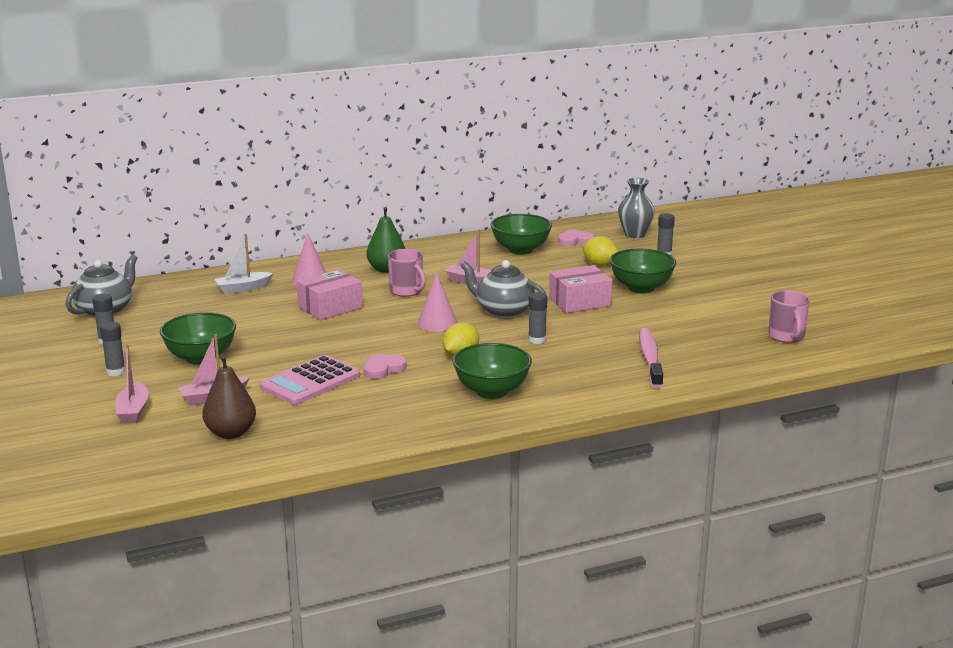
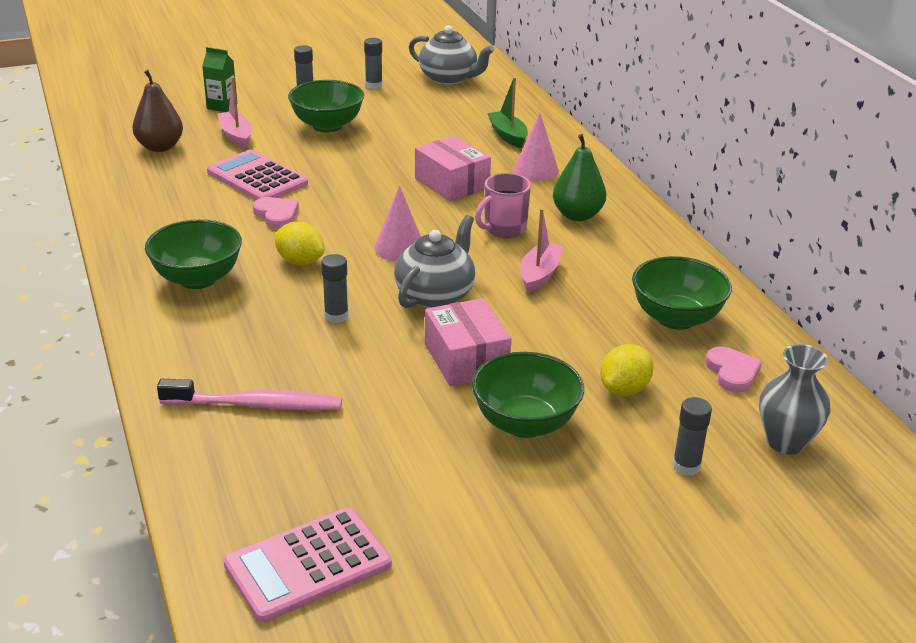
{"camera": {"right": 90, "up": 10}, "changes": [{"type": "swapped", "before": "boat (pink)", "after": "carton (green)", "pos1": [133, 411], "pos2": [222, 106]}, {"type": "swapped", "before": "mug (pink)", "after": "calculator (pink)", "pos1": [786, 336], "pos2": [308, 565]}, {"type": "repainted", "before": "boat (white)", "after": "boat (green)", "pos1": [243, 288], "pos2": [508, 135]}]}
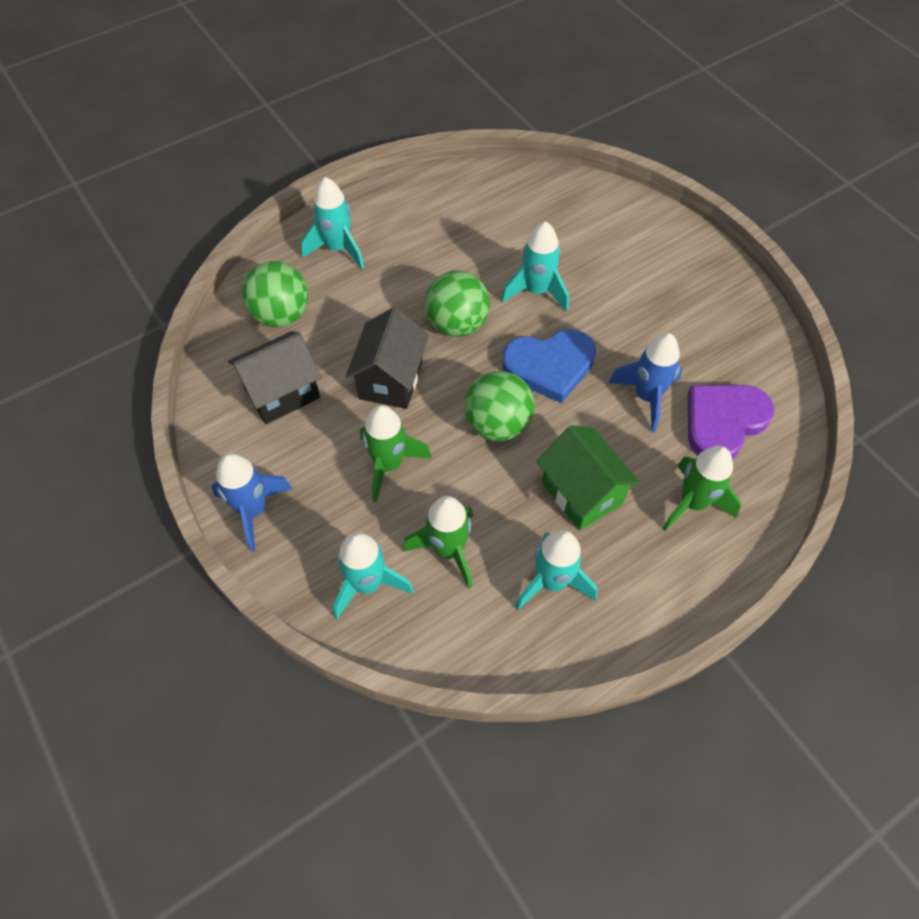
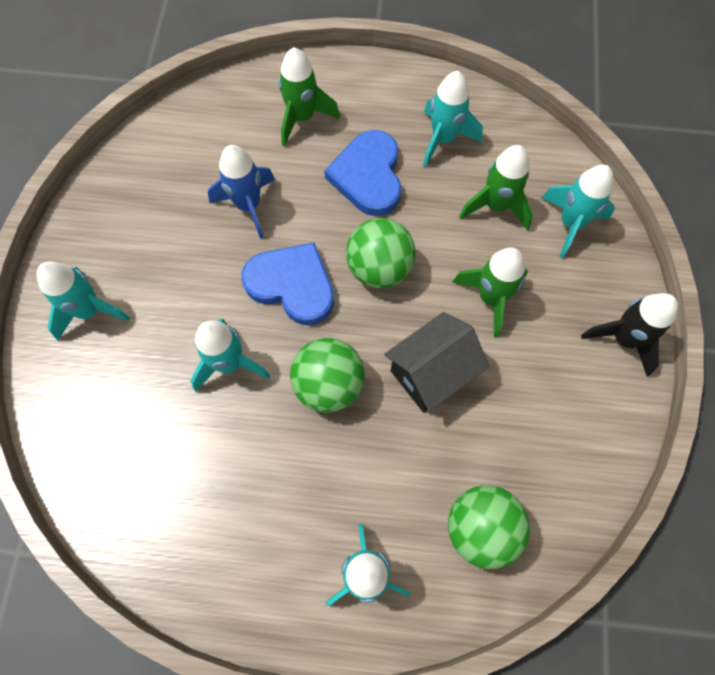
{"camera": {"right": -140, "up": 10}, "changes": [{"type": "gone", "before": "house (black)", "pos1": [282, 393]}, {"type": "gone", "before": "heart (purple)", "pos1": [723, 422]}, {"type": "new", "after": "rocket (turquoise)", "pos2": [89, 310]}, {"type": "swapped", "before": "house (green)", "after": "heart (blue)", "pos1": [582, 493], "pos2": [368, 176]}, {"type": "repainted", "before": "rocket (blue)", "after": "rocket (black)", "pos1": [253, 510], "pos2": [624, 339]}]}
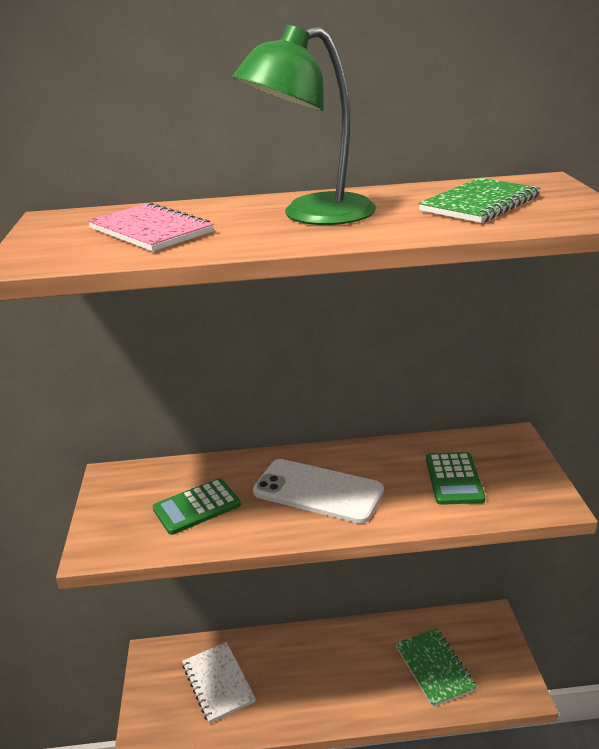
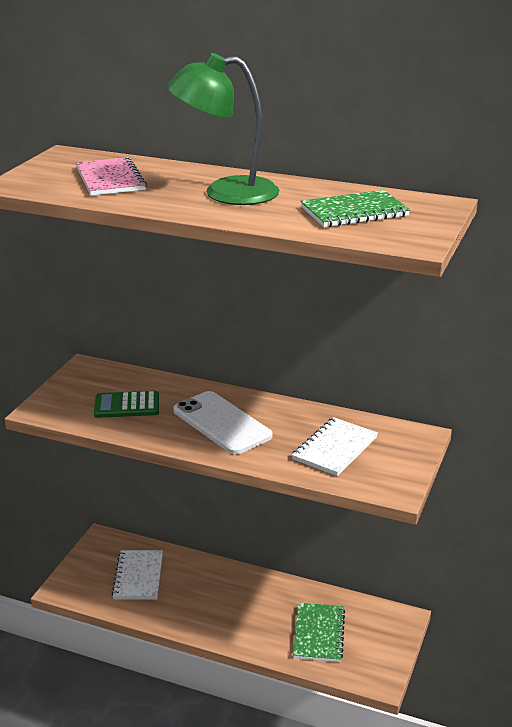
{"camera": {"right": 25, "up": 0}, "changes": [{"type": "swapped", "before": "calculator (green)", "after": "notebook (white)", "pos1": [454, 479], "pos2": [335, 448]}]}
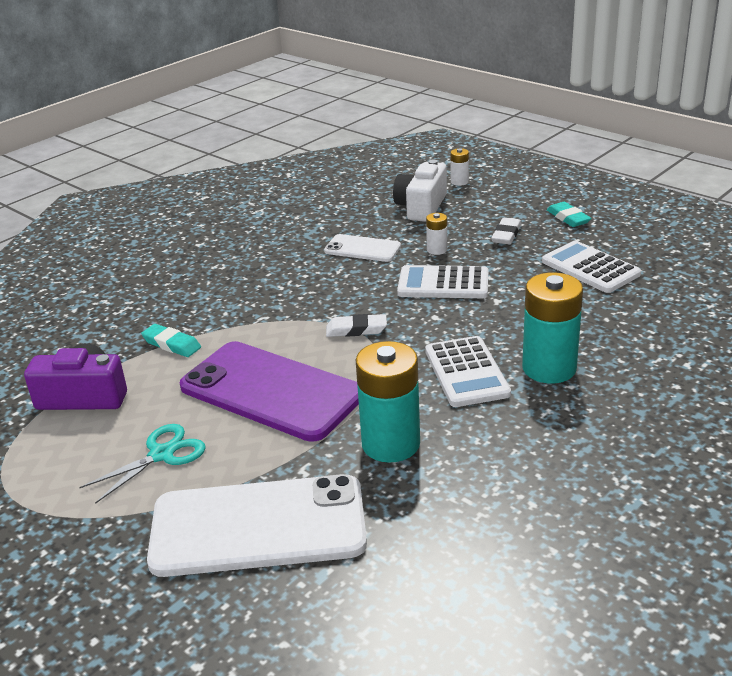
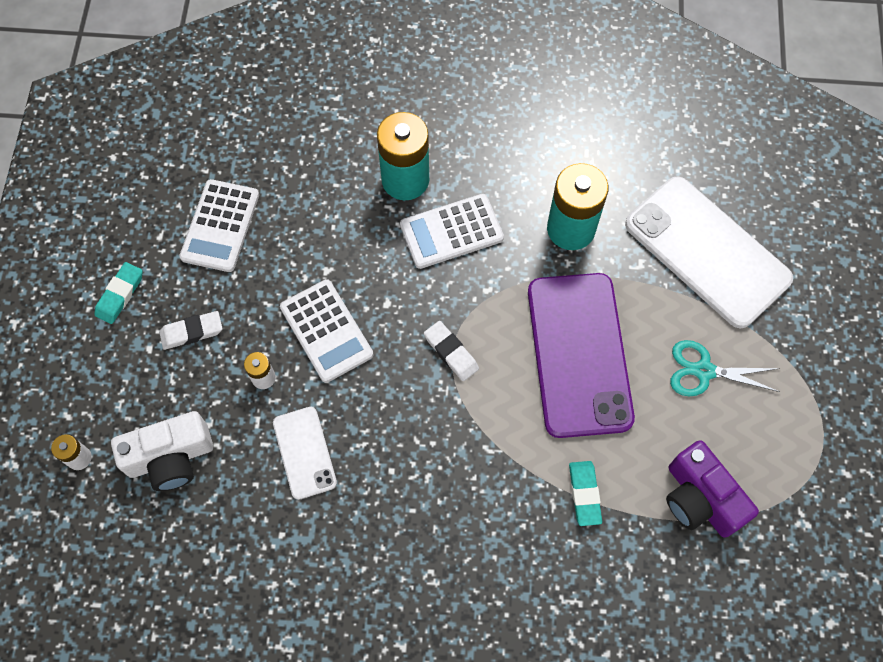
{"camera": {"right": -130, "up": 35}, "changes": [{"type": "rotated", "before": "calculator (white)", "pos1": [466, 372], "pos2": [451, 231], "turn": -150}]}
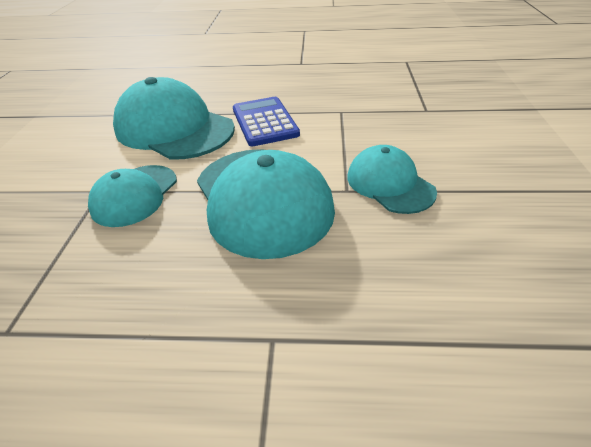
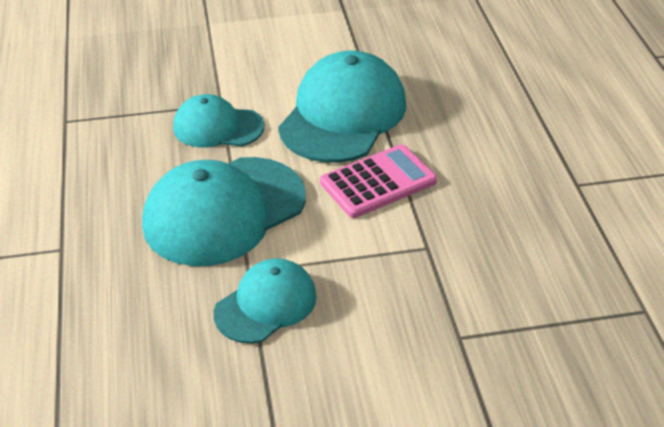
{"camera": {"right": 75, "up": 0}, "changes": [{"type": "repainted", "before": "calculator (blue)", "after": "calculator (pink)", "pos1": [264, 122], "pos2": [378, 182]}]}
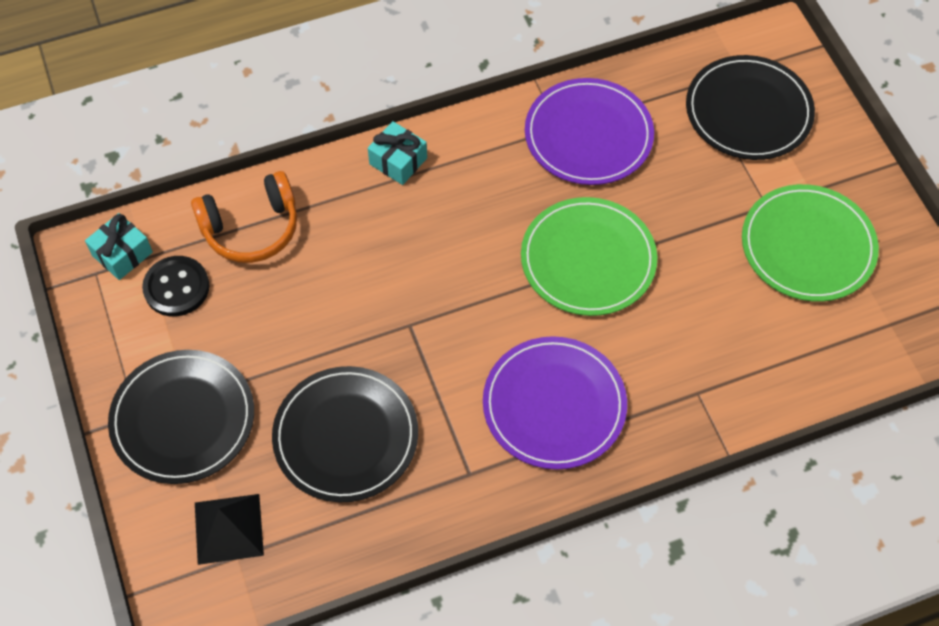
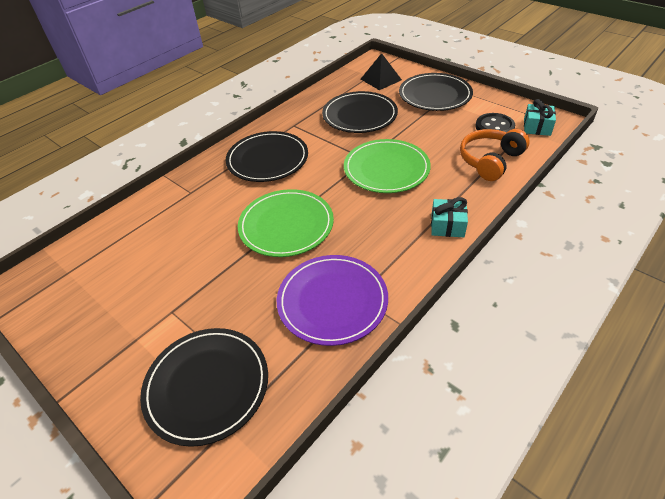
{"camera": {"right": 155, "up": -15}, "changes": [{"type": "shifted", "before": "plate (green)", "pos1": [807, 246], "pos2": [386, 169]}, {"type": "repainted", "before": "plate (purple)", "after": "plate (black)", "pos1": [554, 405], "pos2": [267, 159]}]}
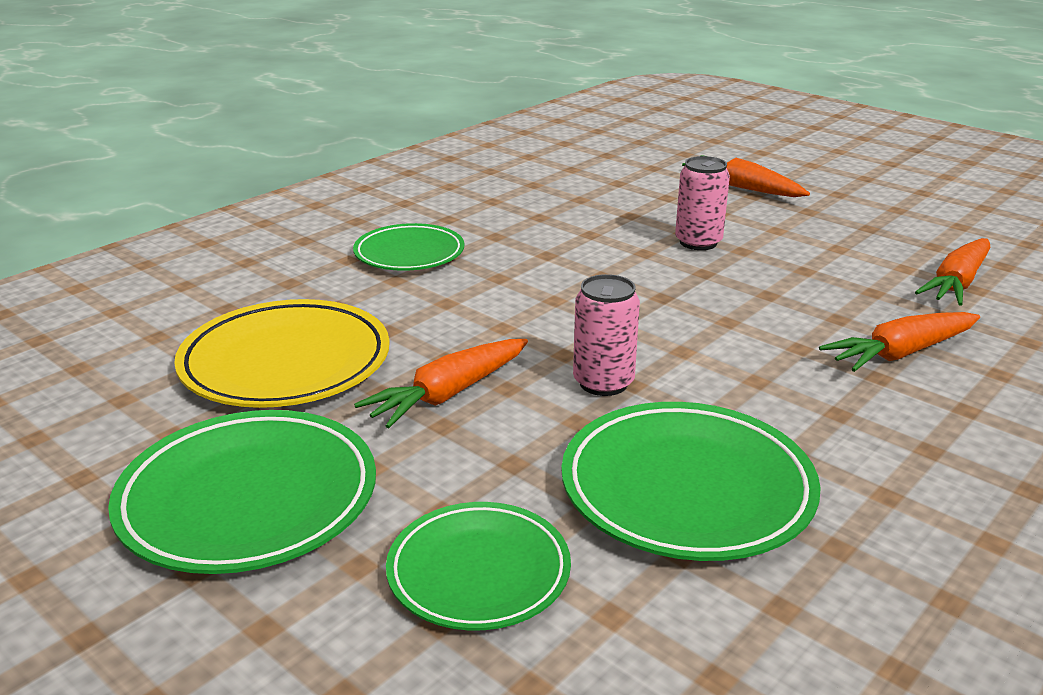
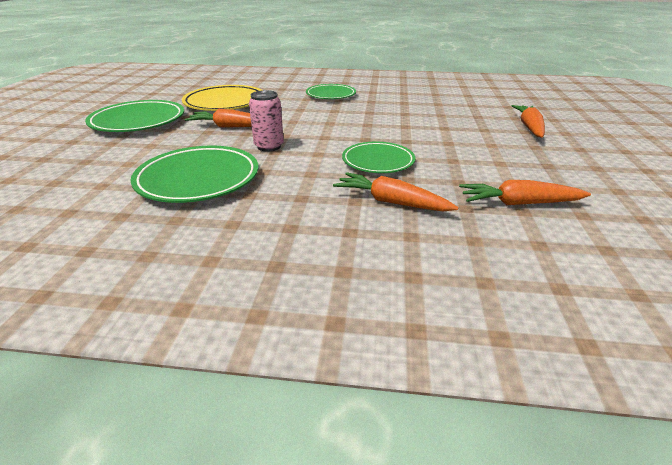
{"camera": {"right": 55, "up": 5}, "changes": [{"type": "gone", "before": "can (pink)", "pos1": [698, 242]}, {"type": "shifted", "before": "plate (green)", "pos1": [478, 572], "pos2": [378, 161]}]}
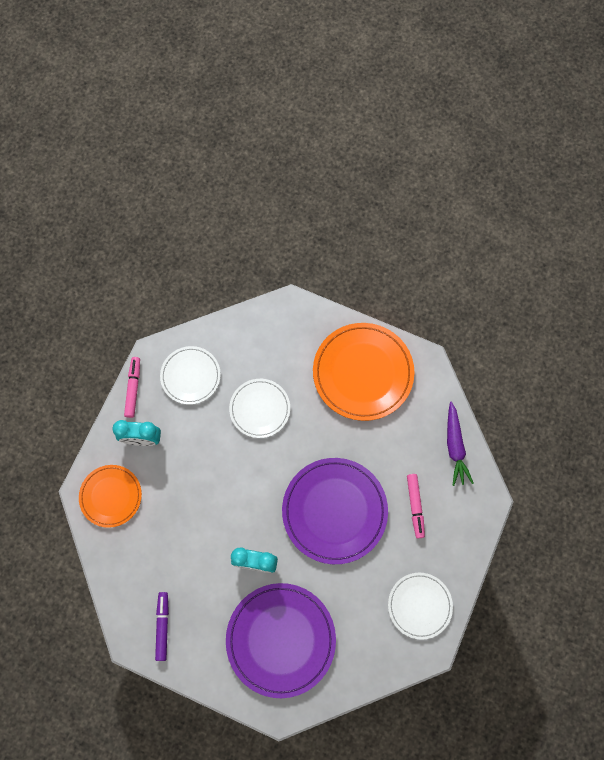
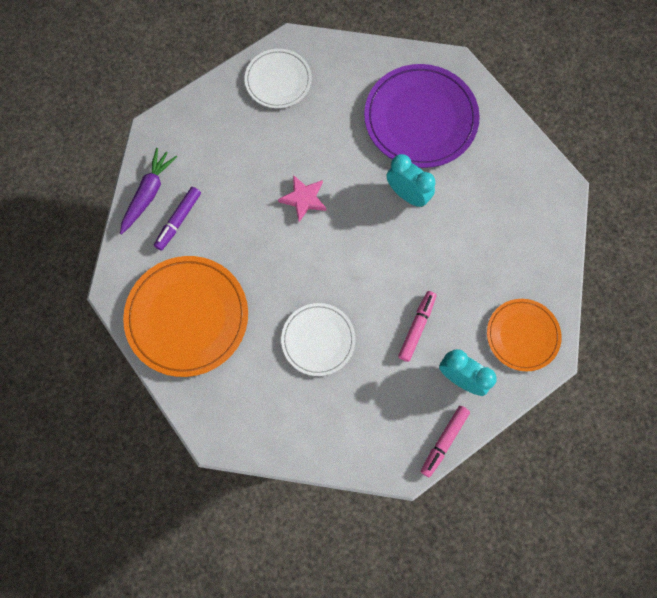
{"camera": {"right": -150, "up": 0}, "changes": [{"type": "gone", "before": "plate (white)", "pos1": [190, 376]}, {"type": "shifted", "before": "marker (purple)", "pos1": [162, 626], "pos2": [178, 220]}, {"type": "shifted", "before": "marker (pink)", "pos1": [415, 506], "pos2": [417, 327]}, {"type": "swapped", "before": "plate (purple)", "after": "star (pink)", "pos1": [334, 511], "pos2": [304, 199]}]}
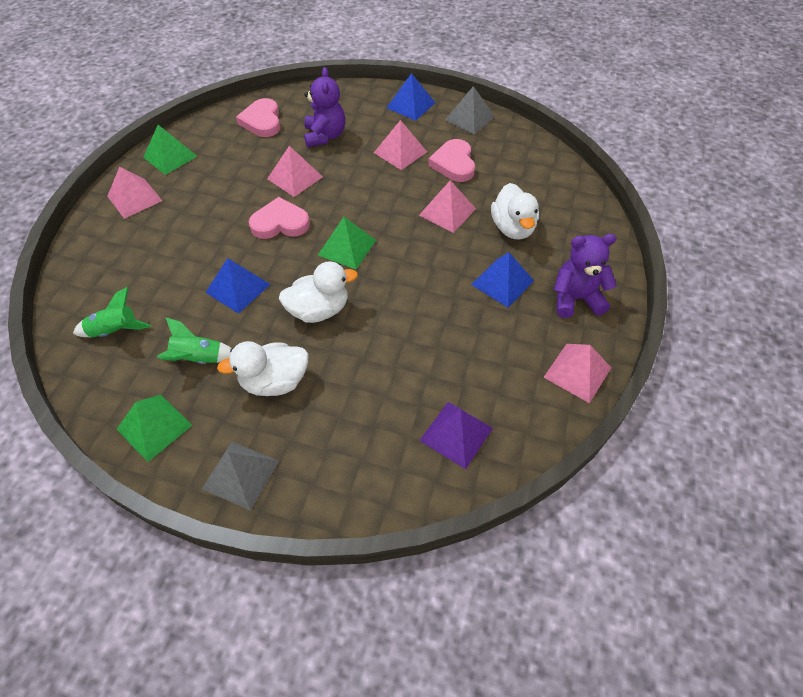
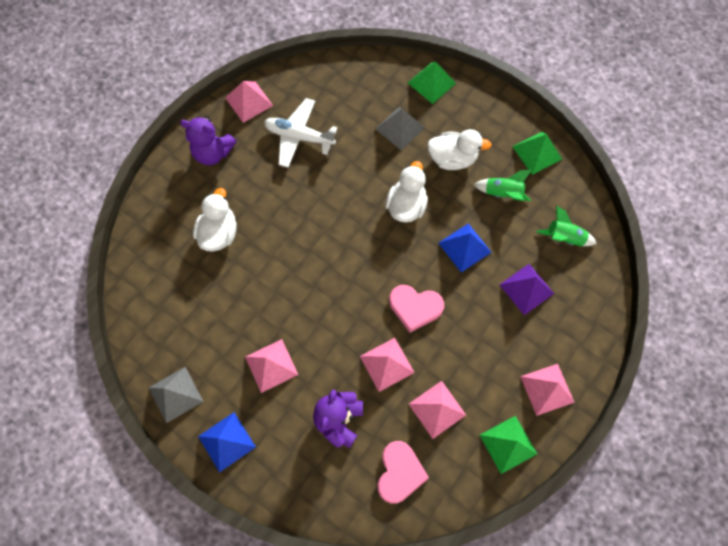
{"camera": {"right": -160, "up": 15}, "changes": [{"type": "gone", "before": "heart (pink)", "pos1": [454, 164]}, {"type": "gone", "before": "pyramid (blue)", "pos1": [502, 282]}, {"type": "new", "after": "plane (white)", "pos2": [299, 137]}, {"type": "shifted", "before": "pyramid (grey)", "pos1": [240, 474], "pos2": [400, 128]}, {"type": "shifted", "before": "pyramid (green)", "pos1": [347, 247], "pos2": [431, 83]}, {"type": "shifted", "before": "pyramid (pink)", "pos1": [447, 212], "pos2": [437, 409]}, {"type": "shifted", "before": "pyramid (purple)", "pos1": [456, 434], "pos2": [526, 289]}, {"type": "rotated", "before": "duck (white)", "pos1": [319, 310], "pos2": [406, 206], "turn": 105}]}
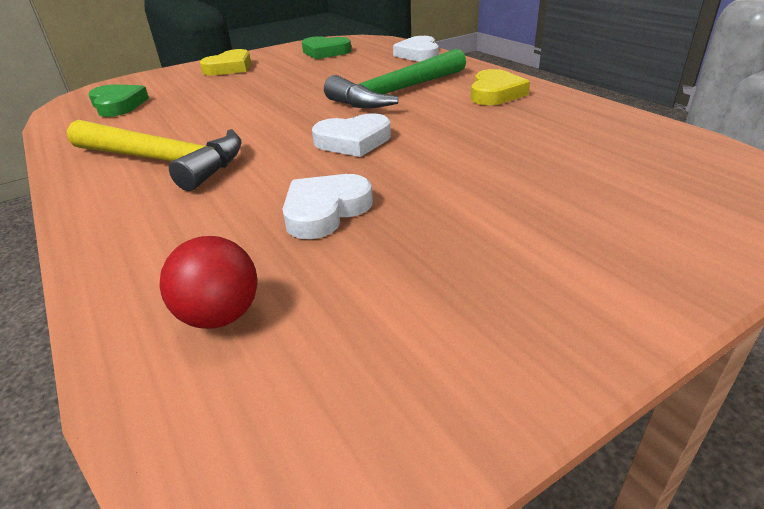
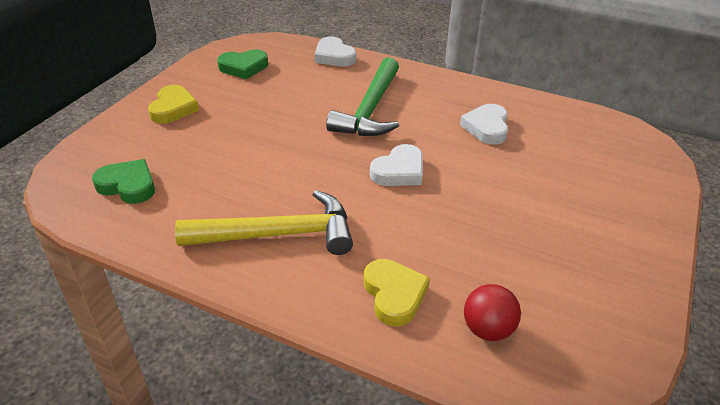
{"camera": {"right": -35, "up": 5}, "changes": [{"type": "shifted", "before": "heart (white)", "pos1": [325, 211], "pos2": [486, 127]}, {"type": "shifted", "before": "heart (yellow)", "pos1": [495, 93], "pos2": [394, 295]}]}
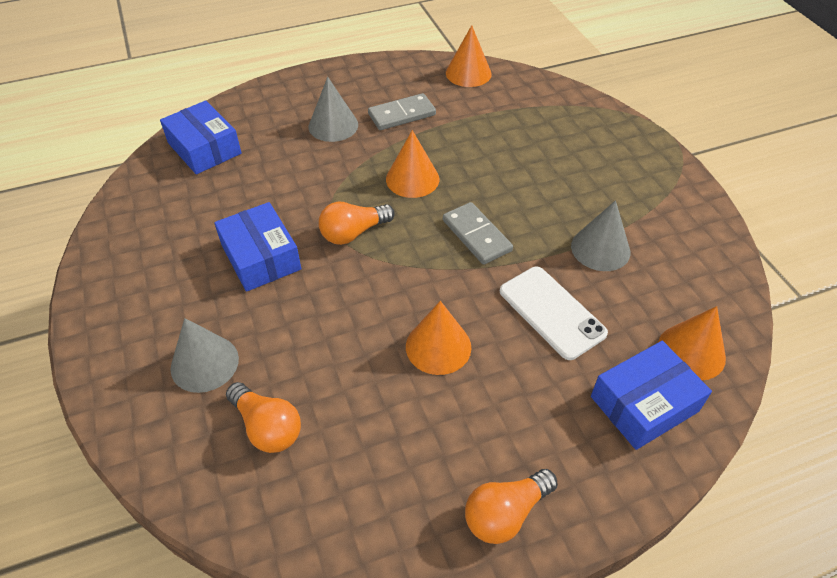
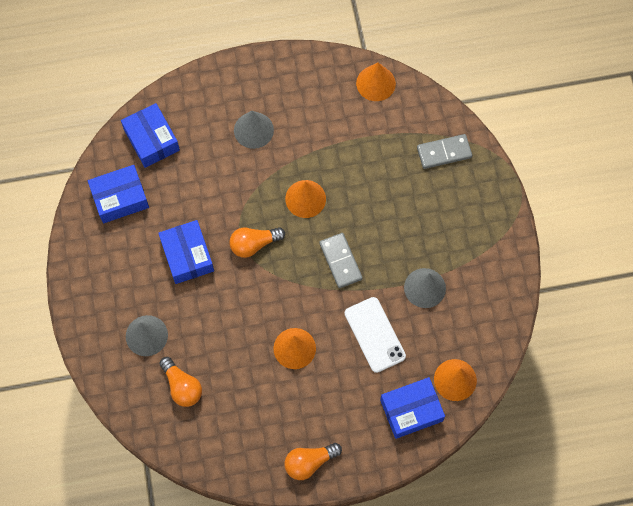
{"camera": {"right": 10, "up": 20}, "changes": [{"type": "new", "after": "box (blue)", "pos2": [120, 198]}, {"type": "shifted", "before": "domino (grey)", "pos1": [402, 115], "pos2": [444, 152]}]}
